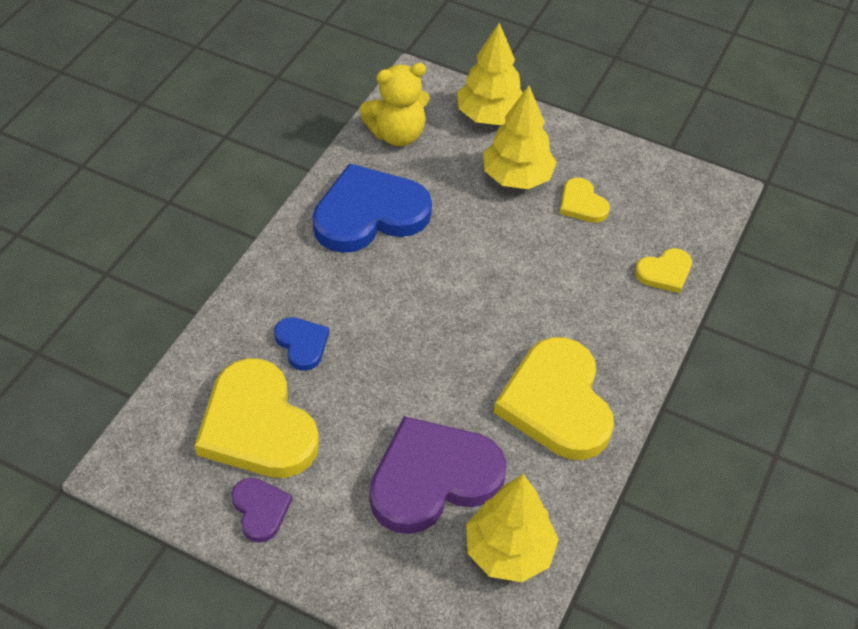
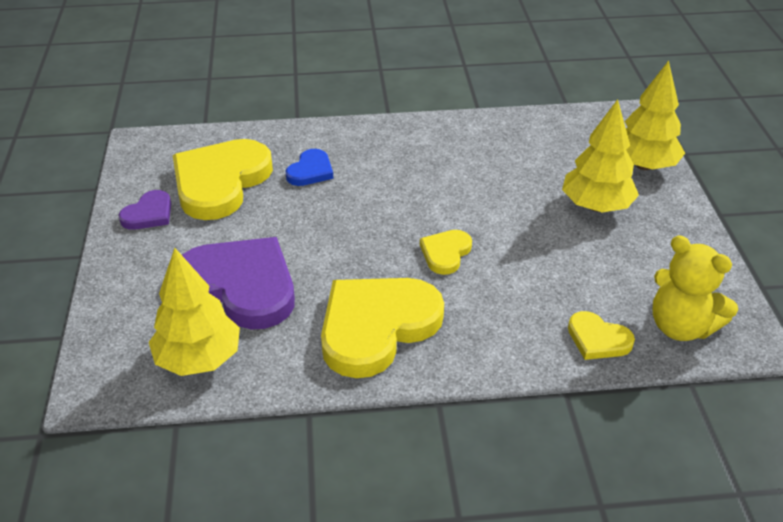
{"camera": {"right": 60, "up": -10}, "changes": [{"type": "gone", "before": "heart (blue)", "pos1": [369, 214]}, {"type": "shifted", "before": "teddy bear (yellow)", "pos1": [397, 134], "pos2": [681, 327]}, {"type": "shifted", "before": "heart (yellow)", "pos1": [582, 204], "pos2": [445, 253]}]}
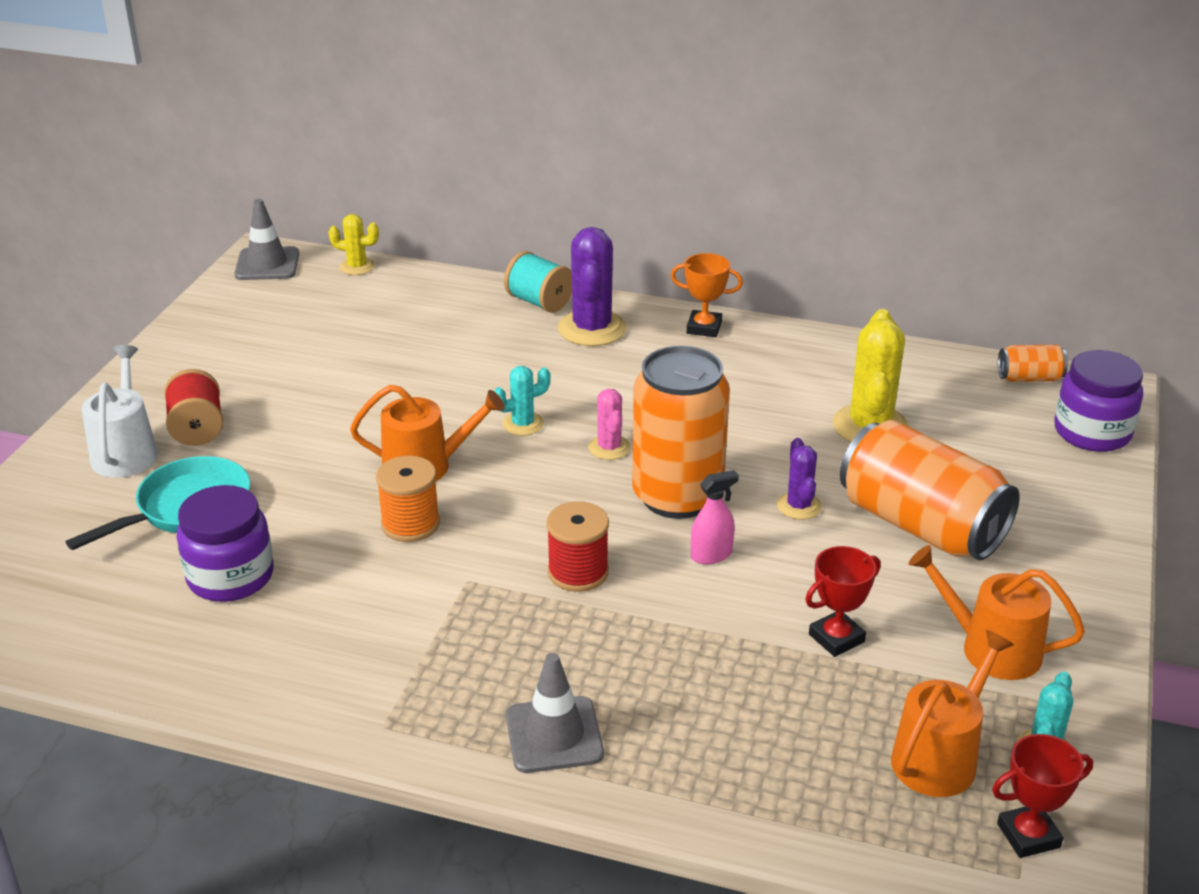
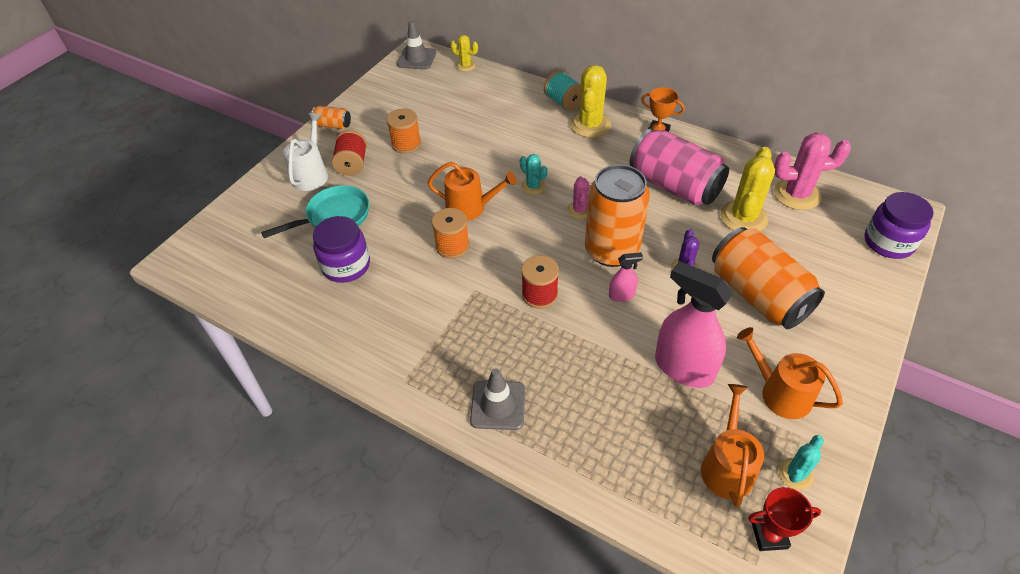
{"camera": {"right": 15, "up": 15}, "changes": [{"type": "new", "after": "spool (orange)", "pos2": [406, 144]}, {"type": "new", "after": "can (pink)", "pos2": [674, 186]}, {"type": "new", "after": "cactus (pink)", "pos2": [796, 194]}, {"type": "shifted", "before": "can (orange)", "pos1": [1029, 378], "pos2": [333, 125]}, {"type": "swapped", "before": "trophy (red)", "after": "spray bottle (pink)", "pos1": [836, 638], "pos2": [683, 368]}, {"type": "repainted", "before": "cactus (purple)", "after": "cactus (yellow)", "pos1": [592, 329], "pos2": [590, 125]}, {"type": "rotated", "before": "cactus (turquoise)", "pos1": [523, 424], "pos2": [533, 186], "turn": 60}, {"type": "rotated", "before": "watering can (orange)", "pos1": [939, 757], "pos2": [727, 466], "turn": -45}]}
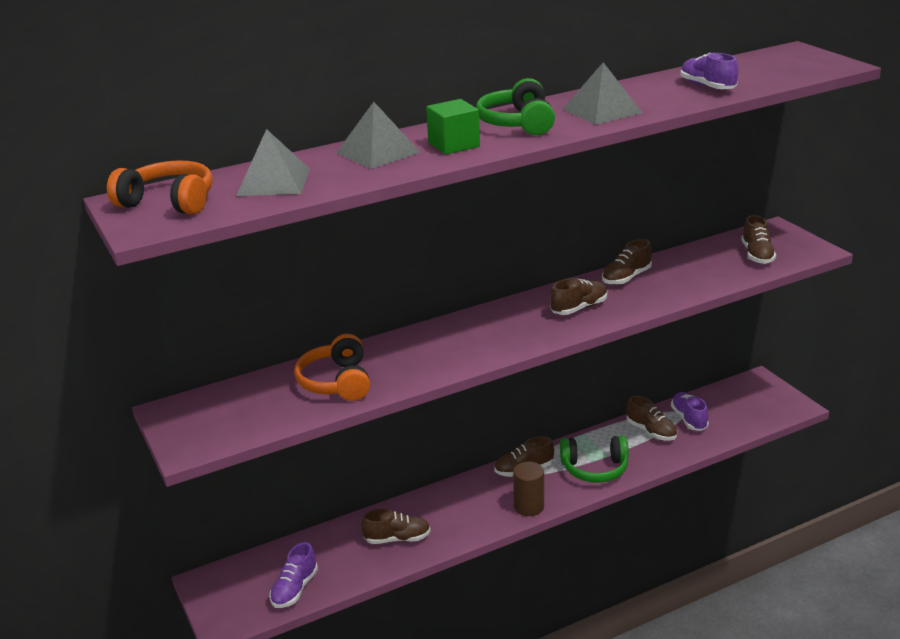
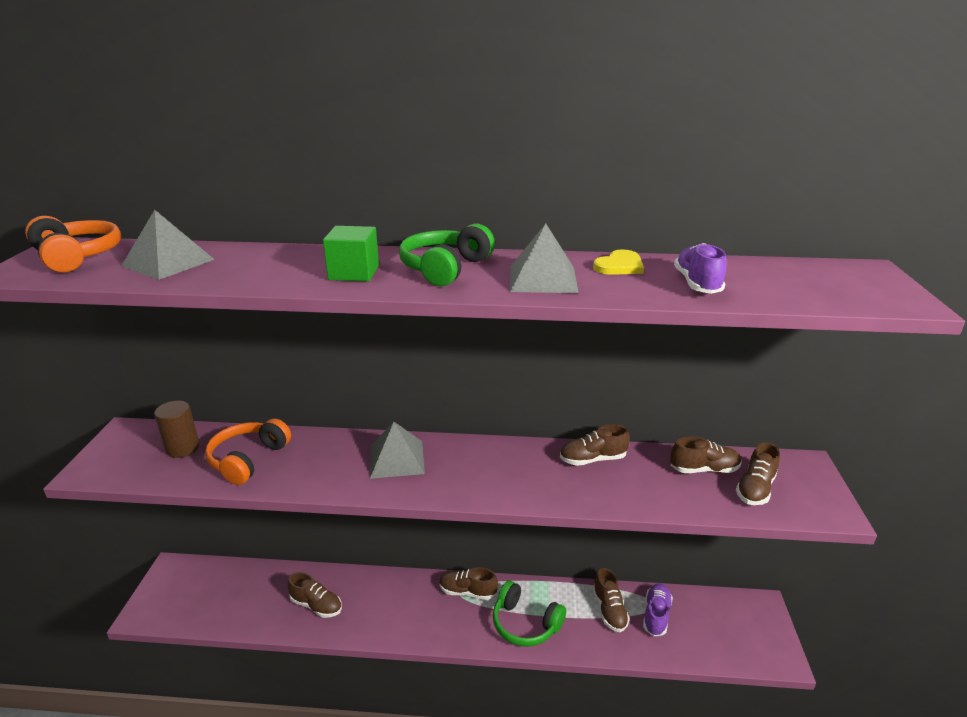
{"camera": {"right": 30, "up": 0}, "changes": [{"type": "gone", "before": "shoe (purple)", "pos1": [295, 589]}, {"type": "new", "after": "heart (yellow)", "pos2": [619, 266]}, {"type": "shifted", "before": "pyramid (grey)", "pos1": [378, 152], "pos2": [396, 459]}, {"type": "shifted", "before": "cylinder (brown)", "pos1": [529, 507], "pos2": [183, 448]}, {"type": "shifted", "before": "shoe (brown)", "pos1": [579, 308], "pos2": [704, 469]}]}
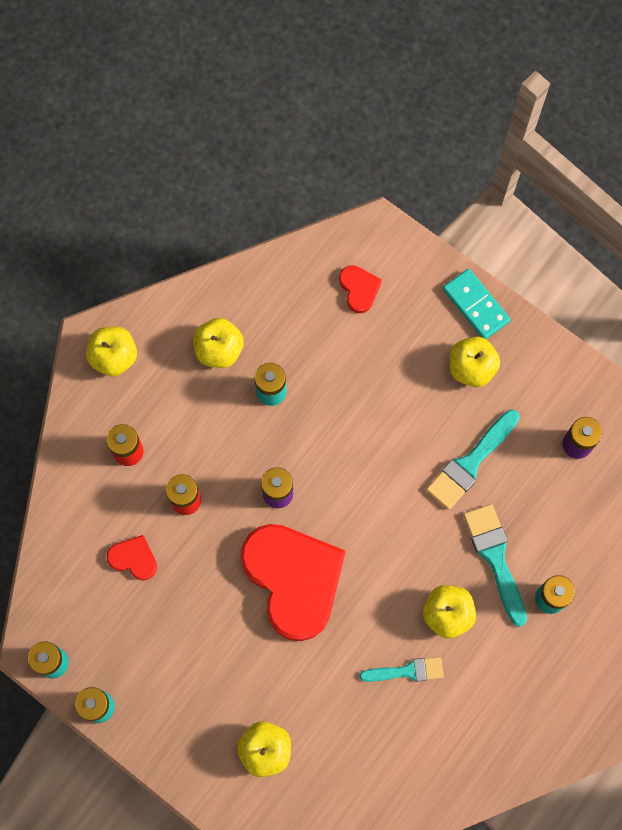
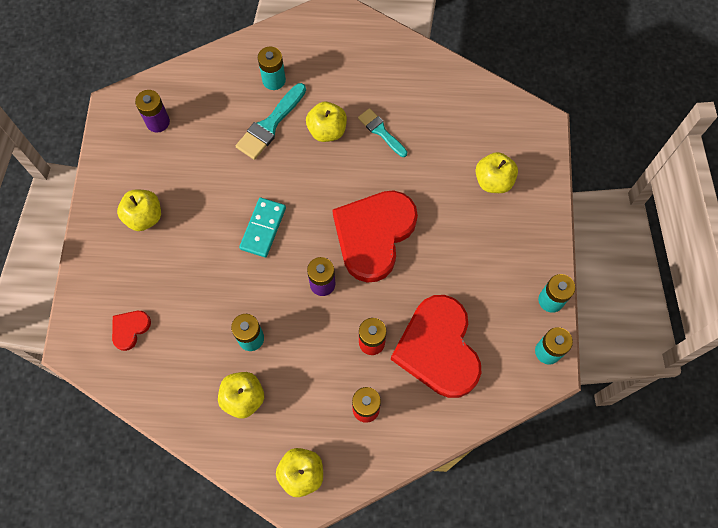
{"camera": {"right": -125, "up": -5}, "changes": [{"type": "gone", "before": "brush (turquoise)", "pos1": [470, 463]}, {"type": "shifted", "before": "domino (turquoise)", "pos1": [475, 305], "pos2": [263, 228]}, {"type": "scaled", "before": "heart (red)", "pos1": [133, 558], "pos2": [438, 349], "scale": 2.33}]}
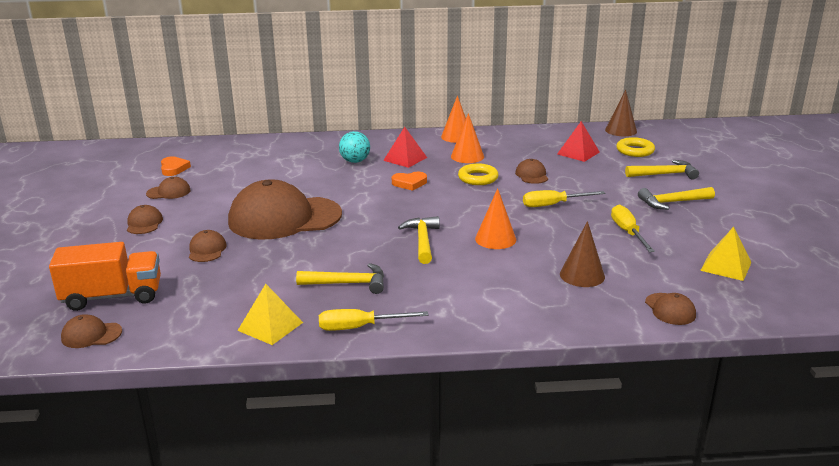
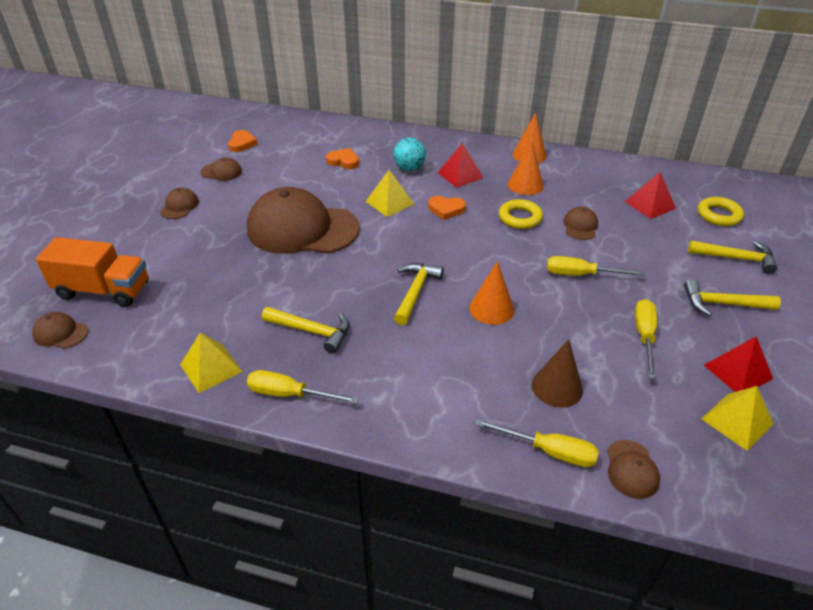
{"camera": {"right": 20, "up": 15}, "changes": [{"type": "gone", "before": "cap (brown)", "pos1": [207, 250]}, {"type": "gone", "before": "cone (brown)", "pos1": [621, 130]}, {"type": "new", "after": "heart (orange)", "pos2": [343, 161]}, {"type": "new", "after": "pyramid (yellow)", "pos2": [389, 202]}, {"type": "new", "after": "screwdriver (yellow)", "pos2": [549, 451]}, {"type": "new", "after": "pyramid (red)", "pos2": [737, 371]}]}
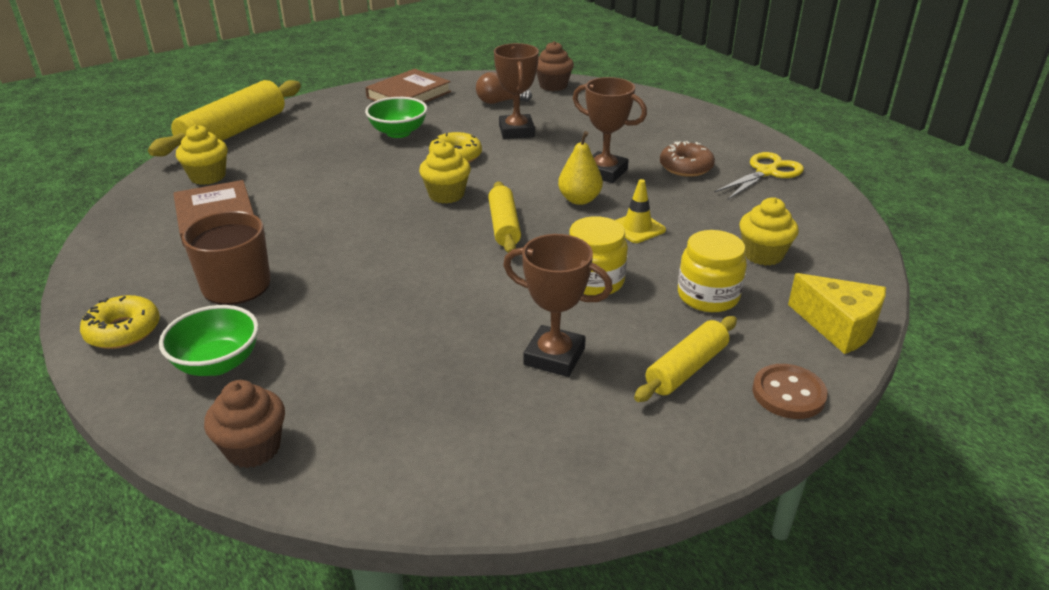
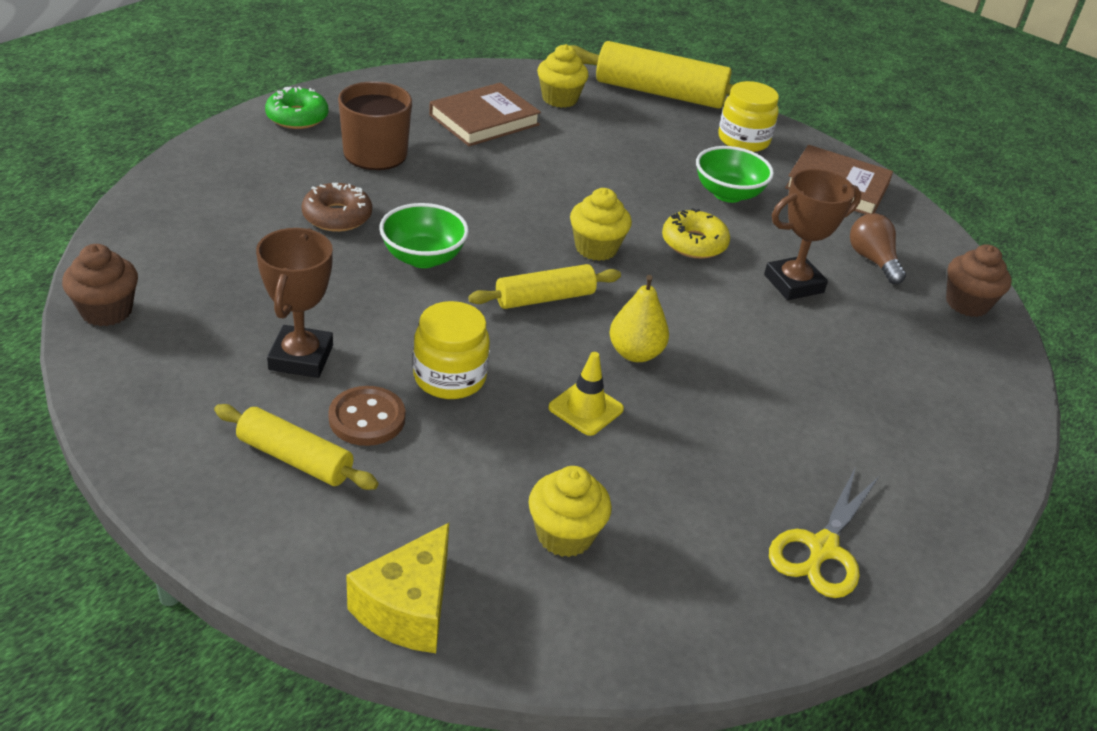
{"camera": {"right": 70, "up": 5}, "changes": [{"type": "gone", "before": "trophy (brown)", "pos1": [604, 172]}, {"type": "shifted", "before": "bowl (green)", "pos1": [217, 363], "pos2": [423, 257]}, {"type": "shifted", "before": "cupcake (brown)", "pos1": [253, 448], "pos2": [106, 311]}, {"type": "shifted", "before": "donut (brown)", "pos1": [686, 167], "pos2": [337, 216]}, {"type": "shifted", "before": "jar (yellow)", "pos1": [708, 296], "pos2": [743, 140]}, {"type": "shifted", "before": "button (brown)", "pos1": [788, 393], "pos2": [367, 418]}, {"type": "repainted", "before": "donut (yellow)", "after": "donut (green)", "pos1": [123, 331], "pos2": [297, 117]}, {"type": "rotated", "before": "scissors (yellow)", "pos1": [766, 172], "pos2": [822, 549], "turn": 90}]}
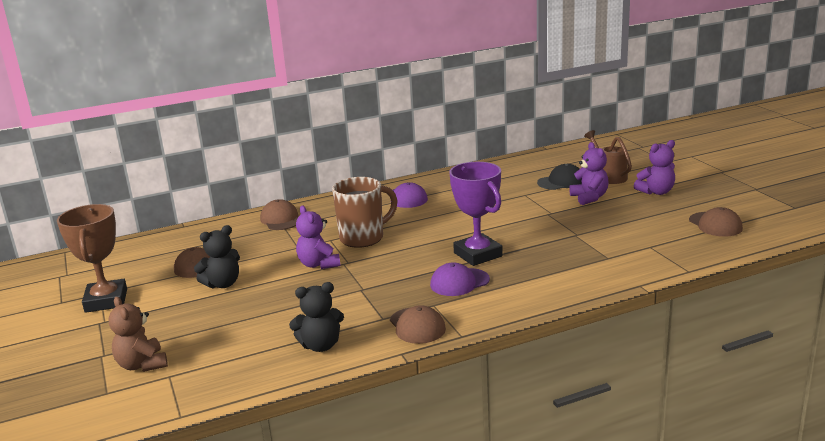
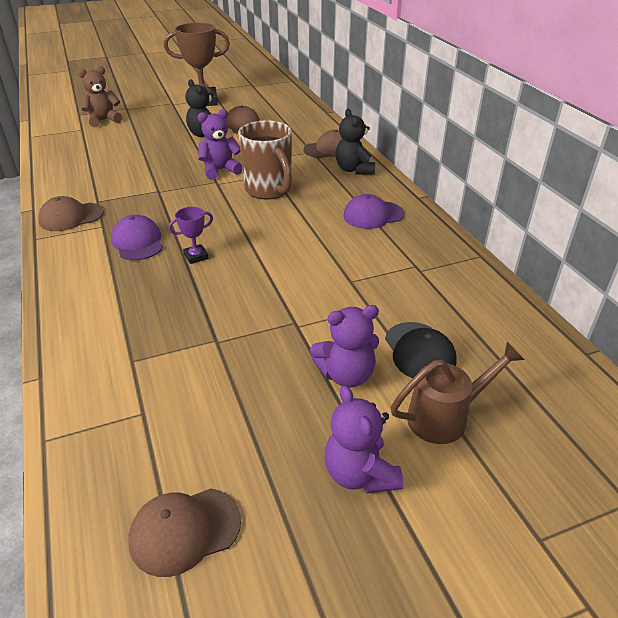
{"camera": {"right": 90, "up": 15}, "changes": [{"type": "shifted", "before": "teddy bear (black)", "pos1": [320, 345], "pos2": [354, 170]}, {"type": "scaled", "before": "trophy (purple)", "pos1": [478, 254], "pos2": [196, 256], "scale": 0.46}]}
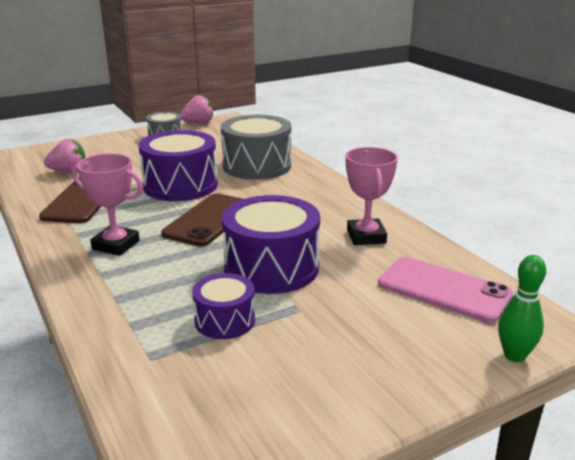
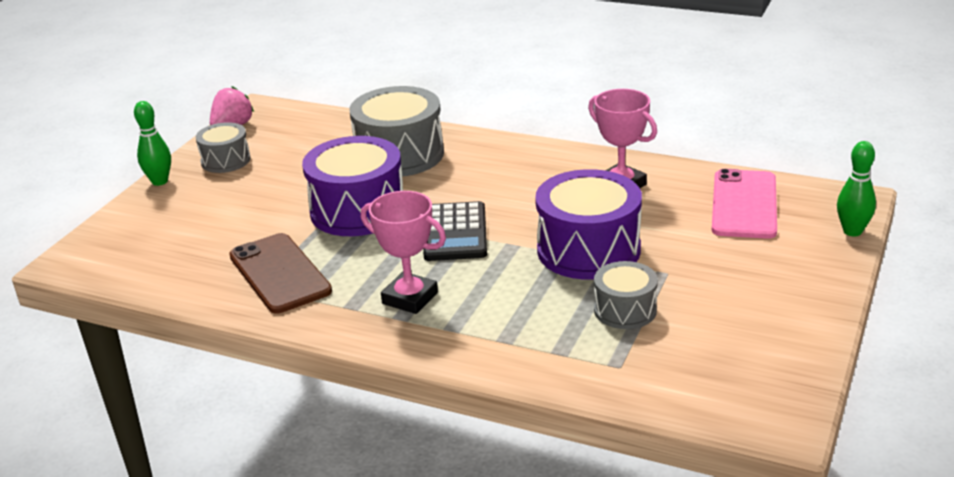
{"camera": {"right": -35, "up": 5}, "changes": [{"type": "gone", "before": "strawberry (pink)", "pos1": [69, 171]}, {"type": "new", "after": "bowling pin (green)", "pos2": [160, 181]}, {"type": "swapped", "before": "phone (brown)", "after": "calculator (black)", "pos1": [209, 220], "pos2": [455, 233]}, {"type": "repainted", "before": "drum (purple)", "after": "drum (grey)", "pos1": [225, 320], "pos2": [625, 310]}, {"type": "rotated", "before": "trophy (pink)", "pos1": [116, 245], "pos2": [410, 298], "turn": 45}, {"type": "rotated", "before": "phone (pink)", "pos1": [443, 290], "pos2": [744, 204], "turn": -75}]}
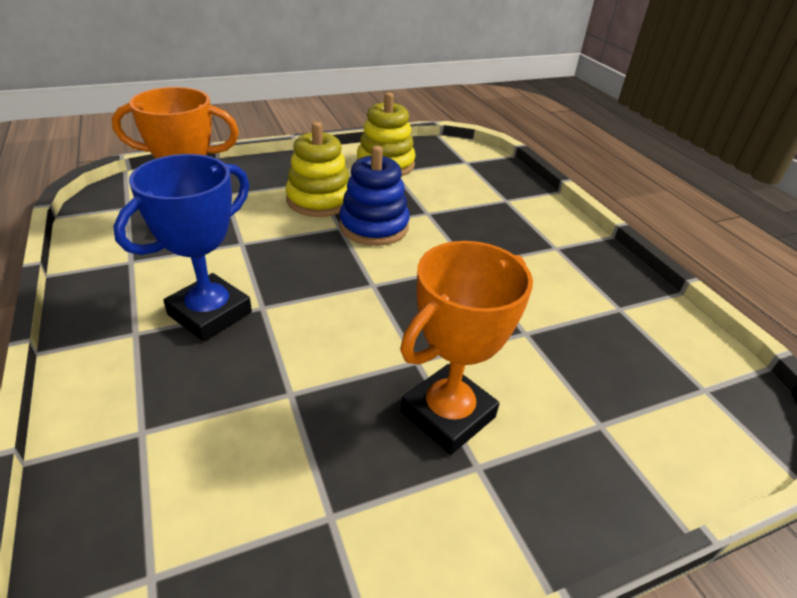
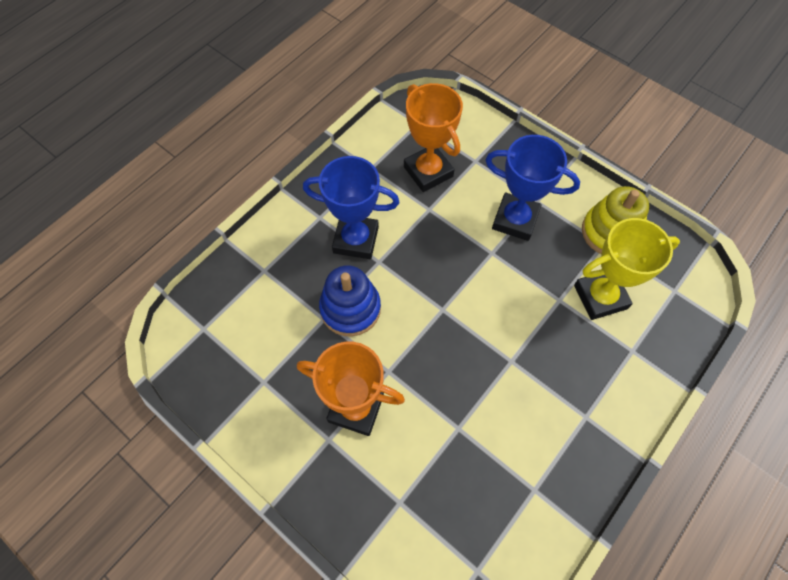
{"camera": {"right": 65, "up": 25}, "changes": [{"type": "new", "after": "trophy (yellow)", "pos2": [600, 297]}, {"type": "shifted", "before": "stacking toy (blue)", "pos1": [374, 226], "pos2": [350, 308]}, {"type": "swapped", "before": "stacking toy (yellow)", "after": "trophy (blue)", "pos1": [319, 200], "pos2": [515, 220]}]}
